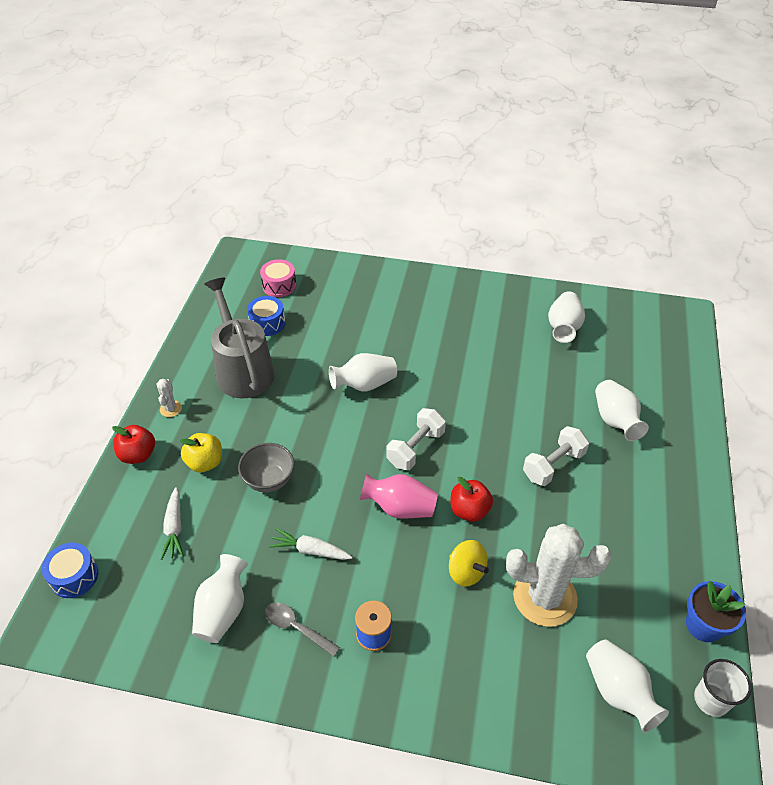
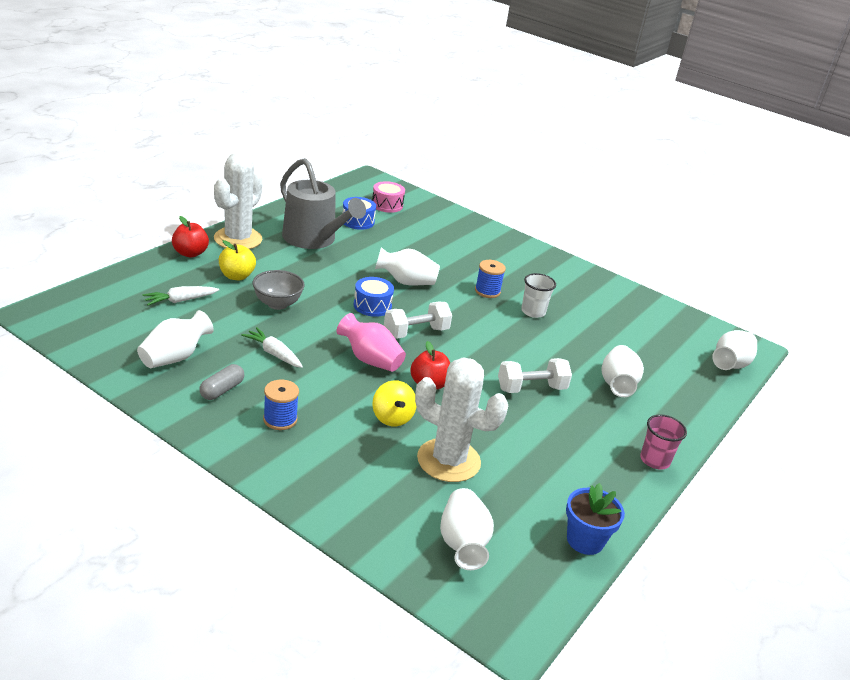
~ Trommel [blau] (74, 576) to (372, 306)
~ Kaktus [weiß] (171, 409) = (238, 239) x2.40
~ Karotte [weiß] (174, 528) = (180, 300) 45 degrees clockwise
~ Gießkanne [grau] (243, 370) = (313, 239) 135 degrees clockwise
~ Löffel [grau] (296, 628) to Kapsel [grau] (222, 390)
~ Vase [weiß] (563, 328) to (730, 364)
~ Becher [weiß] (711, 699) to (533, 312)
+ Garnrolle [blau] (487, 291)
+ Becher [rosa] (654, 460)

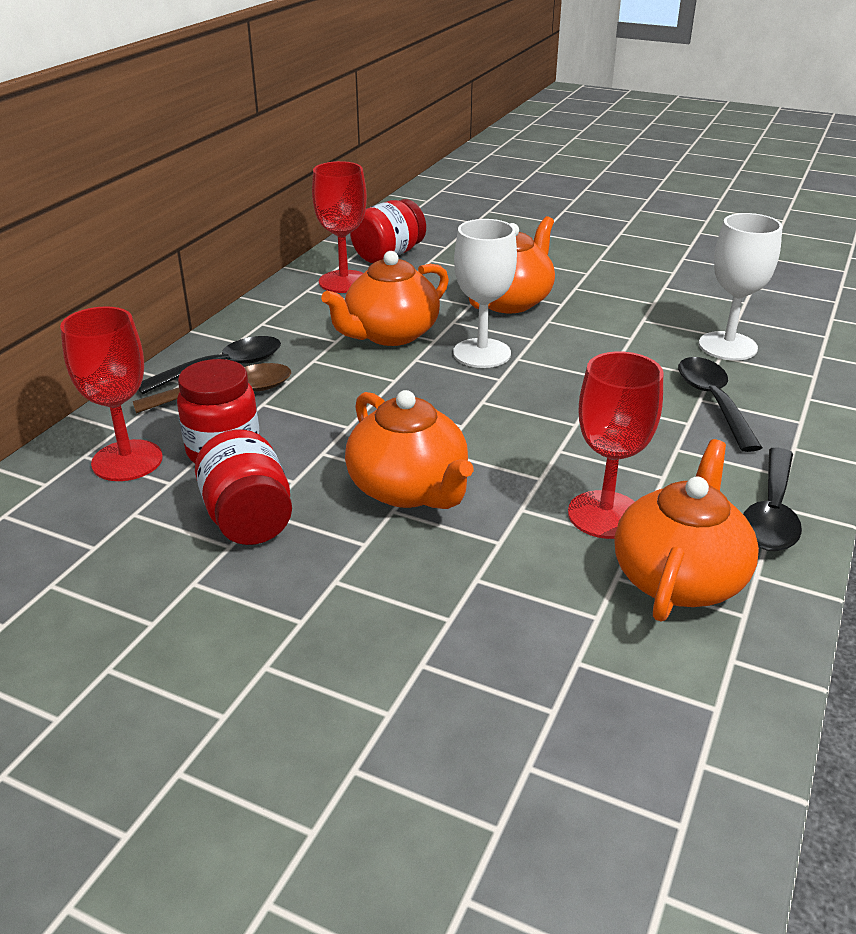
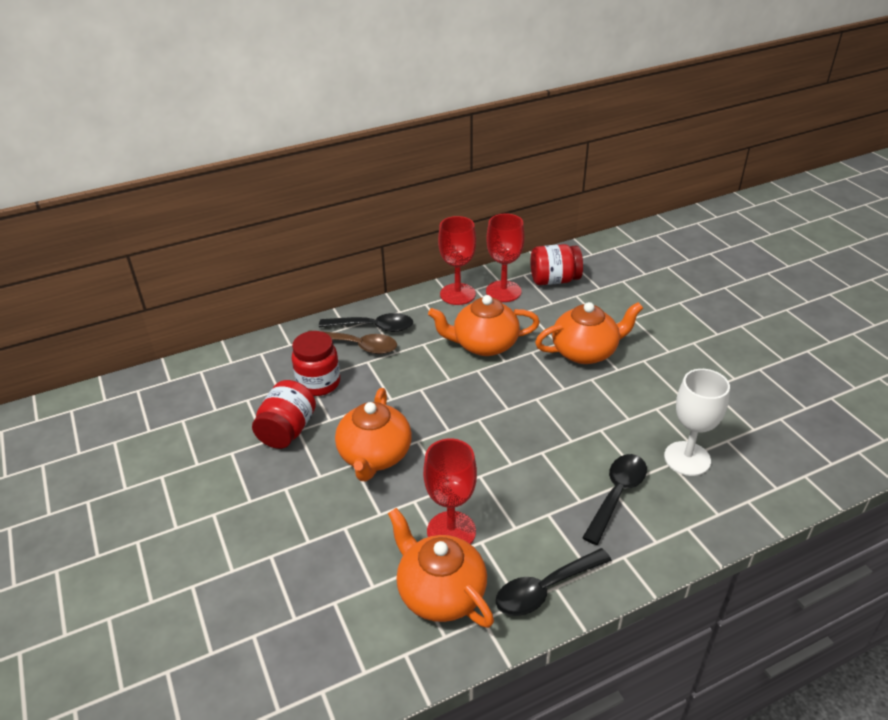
~ Kelch [rot] (127, 461) to (457, 294)
- Kelch [weiß] (482, 353)
~ Teekanne [orange] (679, 577) = (440, 592) 105 degrees counterclockwise

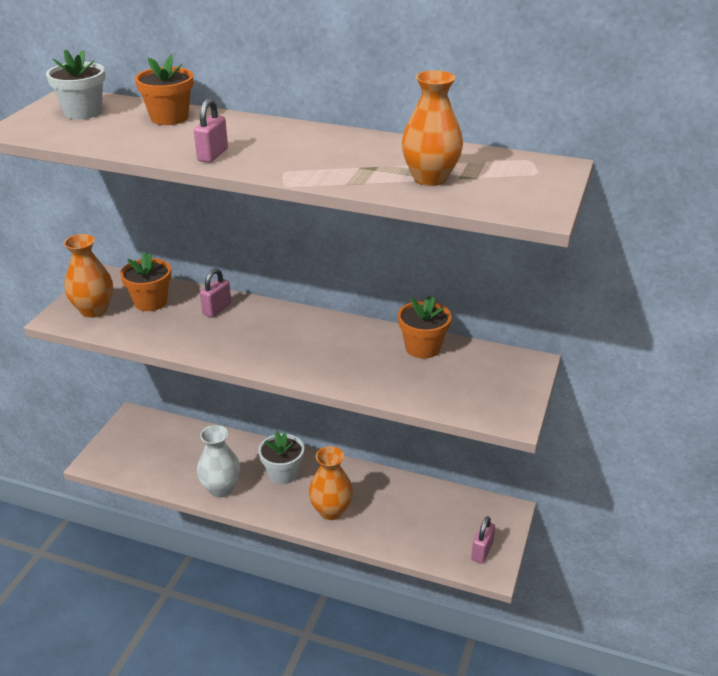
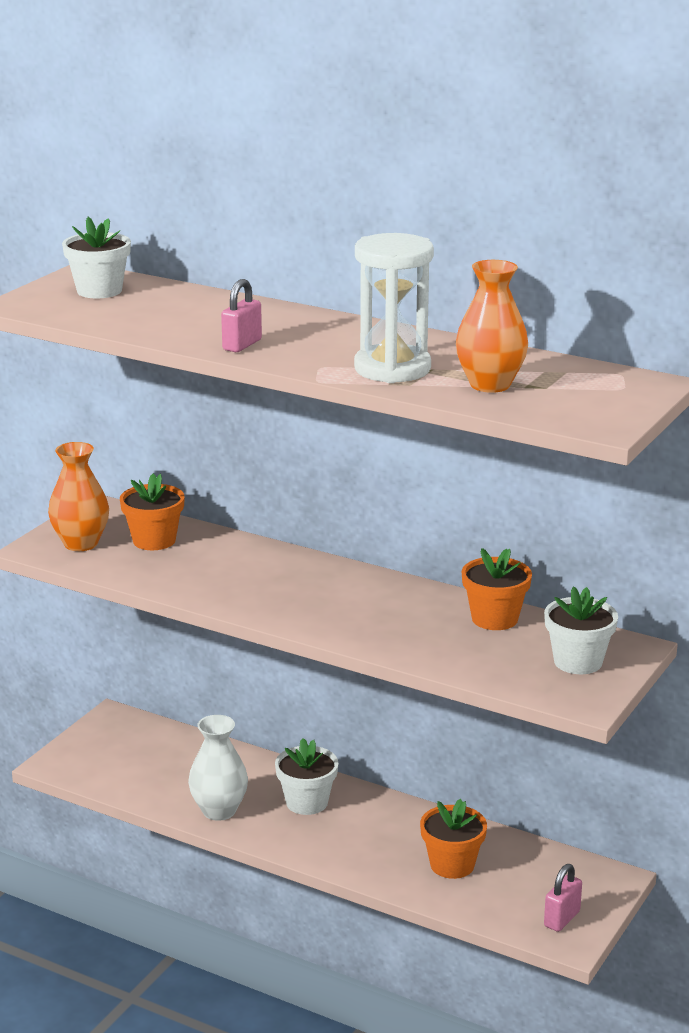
~ Blumentopf [orange] (169, 118) to (452, 865)
- Vorhängeschloss [rosa] (217, 309)
- Vase [orange] (331, 511)
+ Sanduhr [weiß] (392, 369)
+ Blumentopf [weiß] (578, 662)

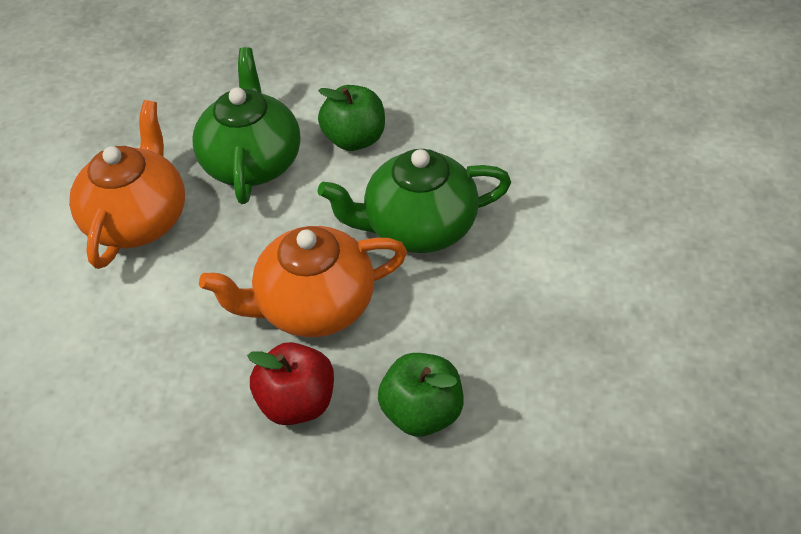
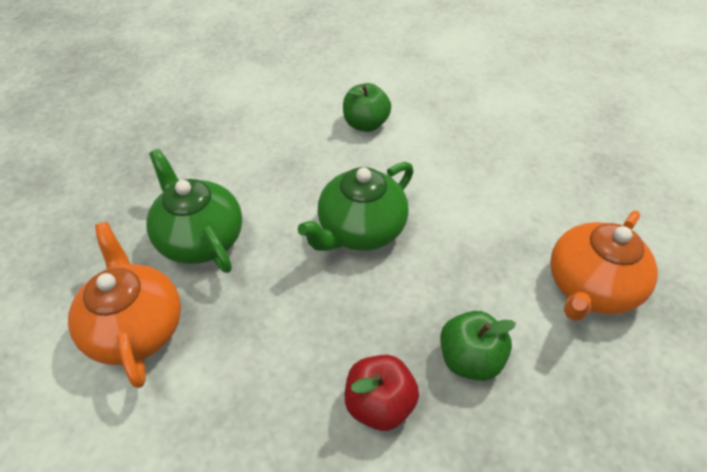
~ Teekanne [orange] (313, 306) to (589, 287)
~ Apfel [grün] (354, 139) to (365, 124)

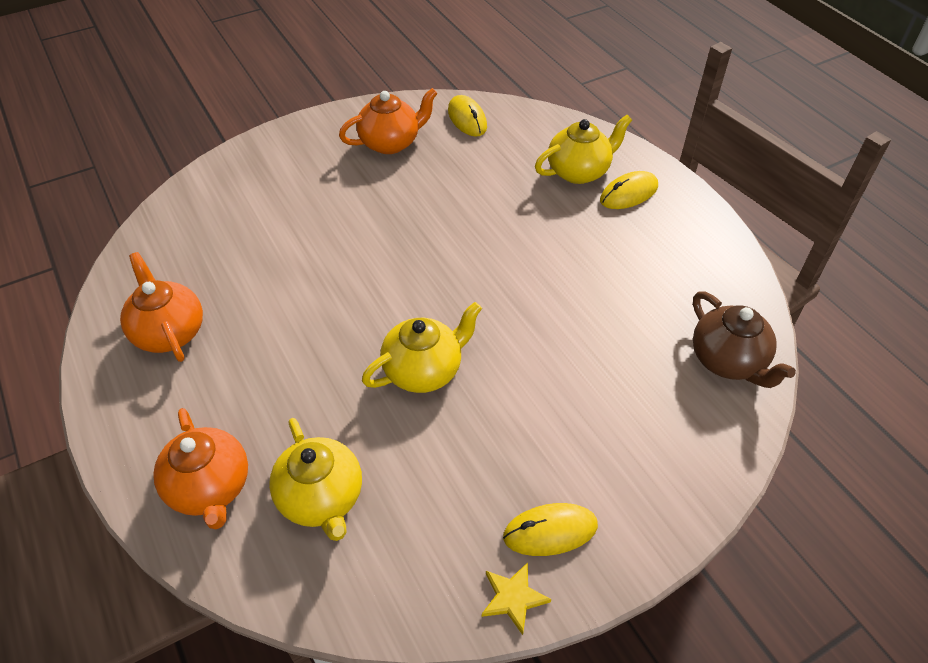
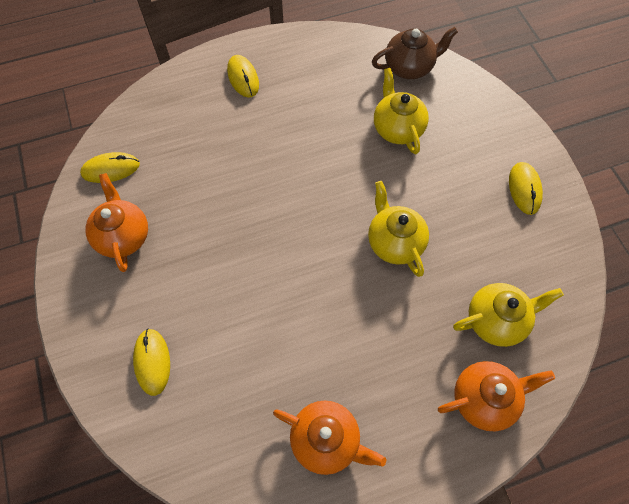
~ Teekanne [orange] (169, 332) = (326, 440) 135 degrees counterclockwise
- Stern [gelb] (513, 598)
~ Teekanne [gelb] (579, 171) to (397, 128)
+ Computermaus [gelb] (152, 362)

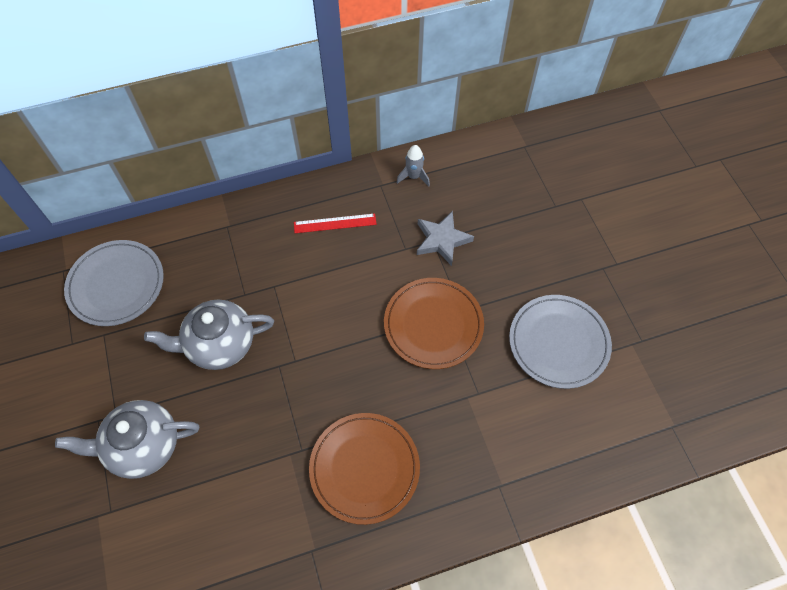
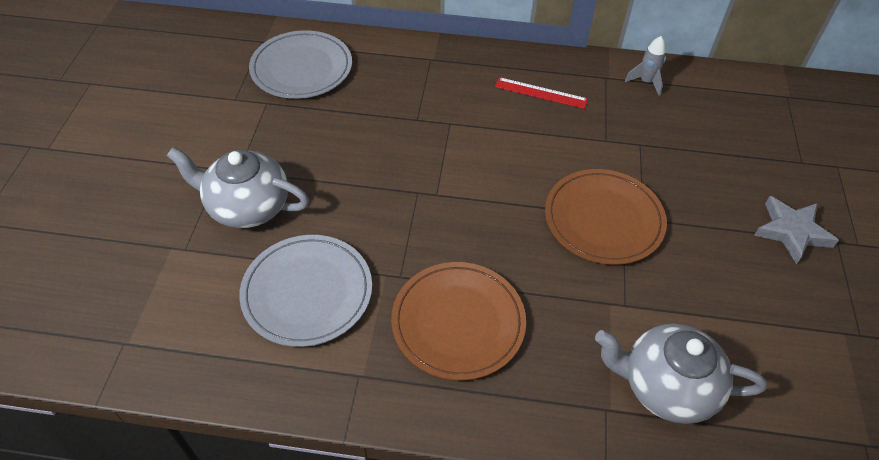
~ Teekanne [grau] (219, 344) to (666, 386)
~ Stern [grau] (442, 240) to (791, 231)
~ Teller [grau] (558, 342) to (307, 292)

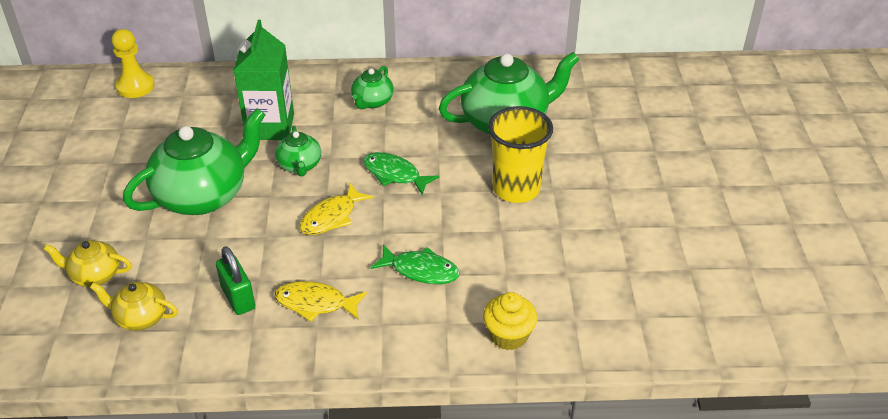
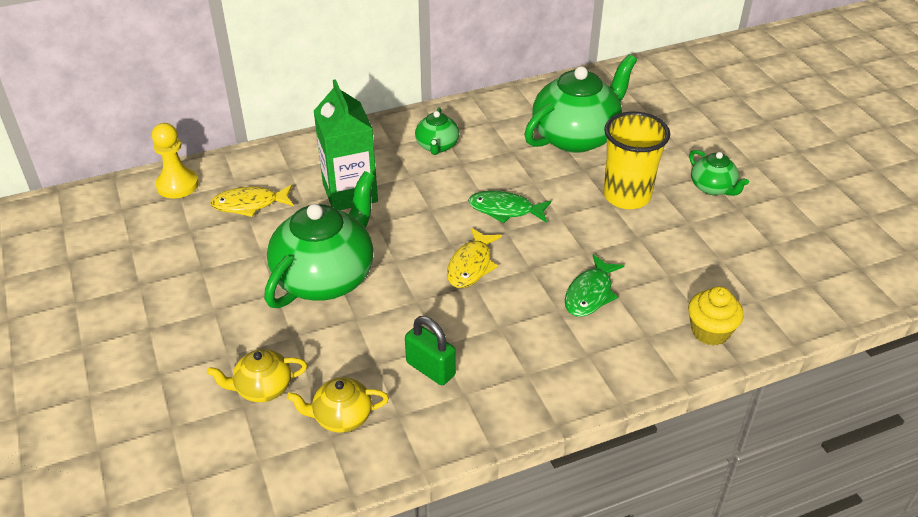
~ Teekanne [grün] (300, 166) to (713, 188)
~ Fisch [gelb] (315, 303) to (249, 204)
~ Fisch [grün] (420, 270) = (590, 294) 120 degrees clockwise

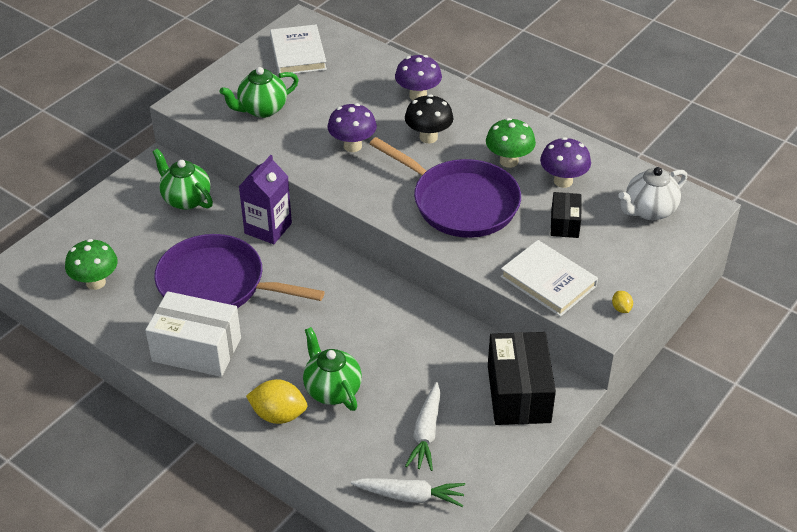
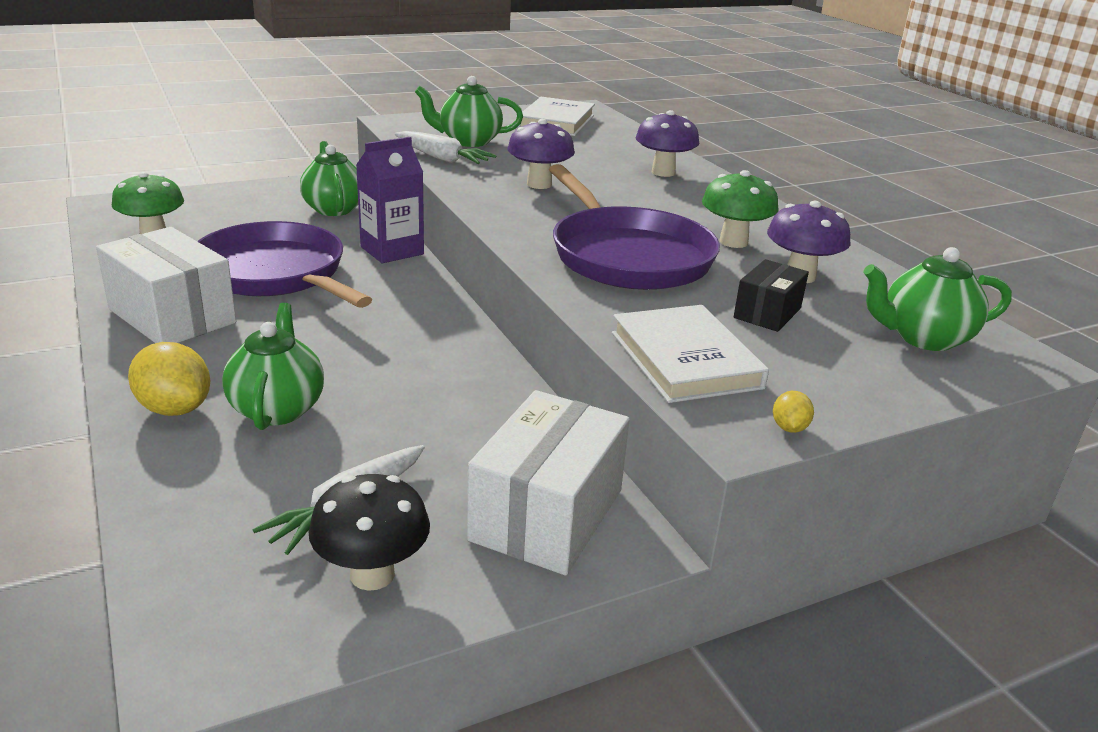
~ Karotte [weiß] (410, 496) to (442, 158)
~ Pilz [schwarz] (428, 137) to (372, 574)
~ Schachtel [schwarz] (518, 393) to Schachtel [weiß] (547, 514)
~ Teekanne [weiß] (649, 210) to Teekanne [grün] (923, 338)

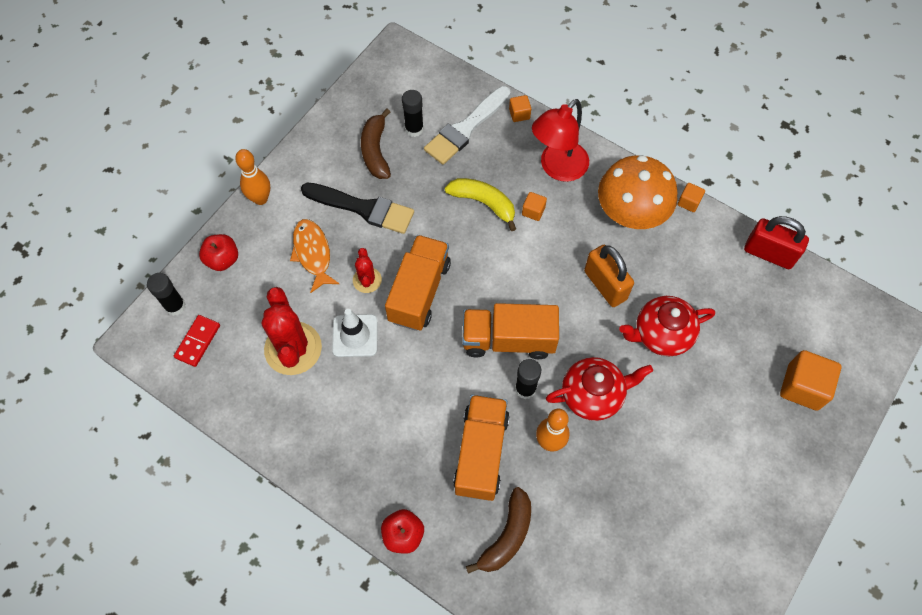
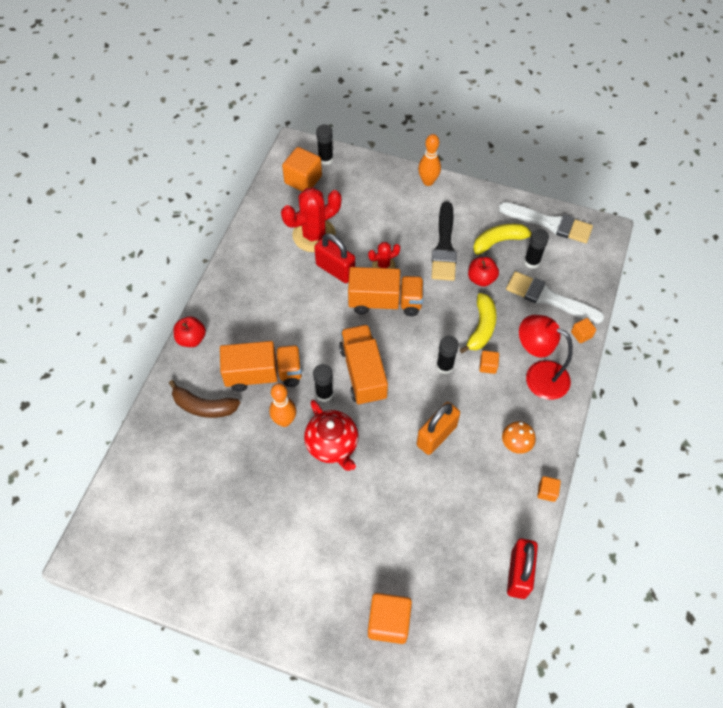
~ Dominostein [rot] (198, 341) to Kubus [orange] (303, 180)
~ Apfel [rot] (223, 259) to (481, 279)
- Fisch [orange] (313, 253)
~ Leitkegel [weiß] (355, 336) to Vorhängeschloss [rot] (335, 270)
~ Banane [braun] (375, 151) to Banane [gelb] (499, 241)
~ Pilz [orange] (631, 213) = (516, 444) x0.47
- Teekanne [rot] (661, 334)
+ Klebestift [schwarz] (445, 366)
+ Pinsel [weiß] (550, 223)

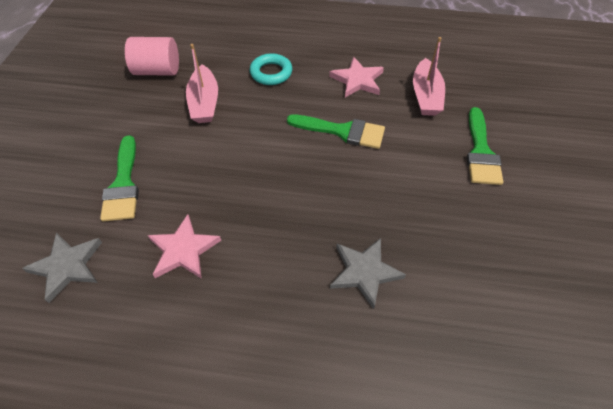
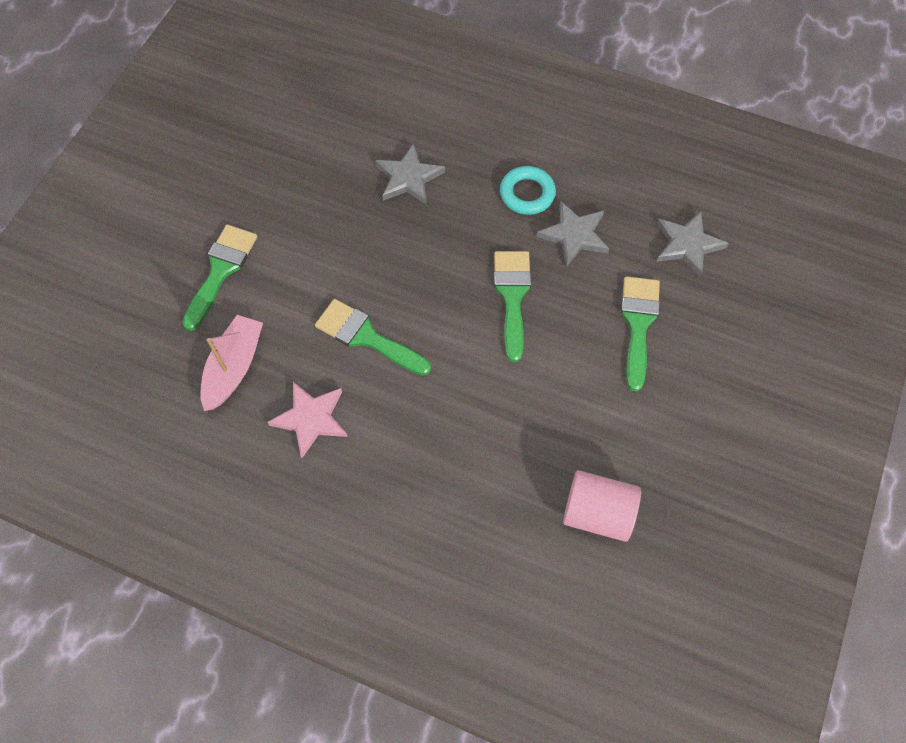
~ Stern [rosa] (183, 250) to Stern [grau] (574, 235)
- Boot [rosa] (204, 103)
~ Ring [türkis] (271, 73) to (527, 194)
+ Pinsel [grün] (512, 296)

